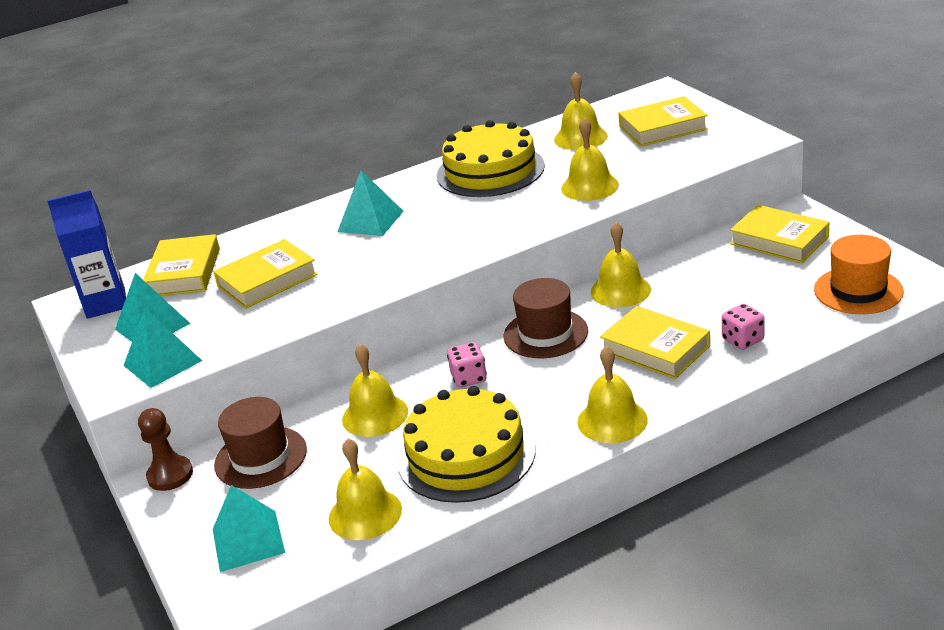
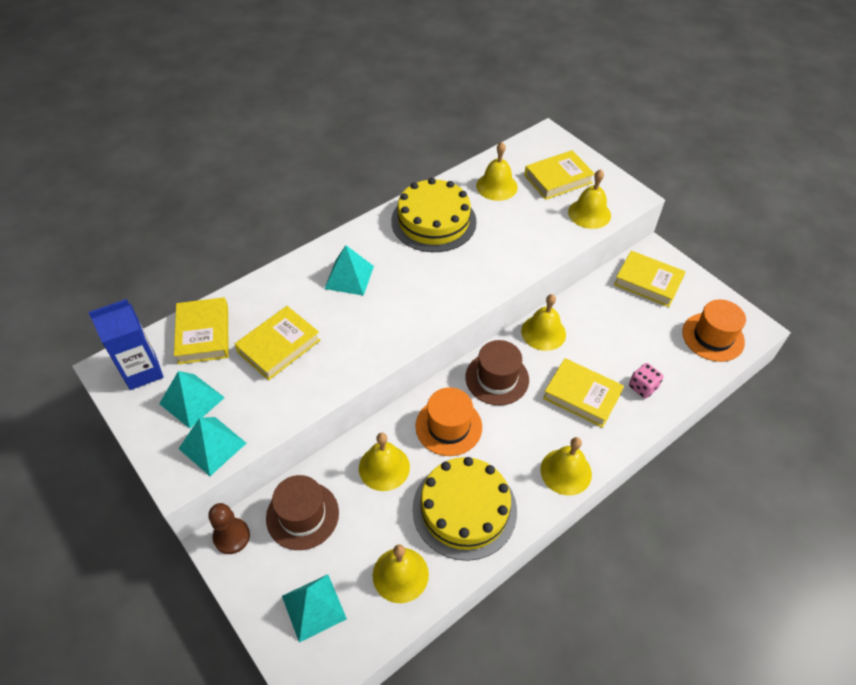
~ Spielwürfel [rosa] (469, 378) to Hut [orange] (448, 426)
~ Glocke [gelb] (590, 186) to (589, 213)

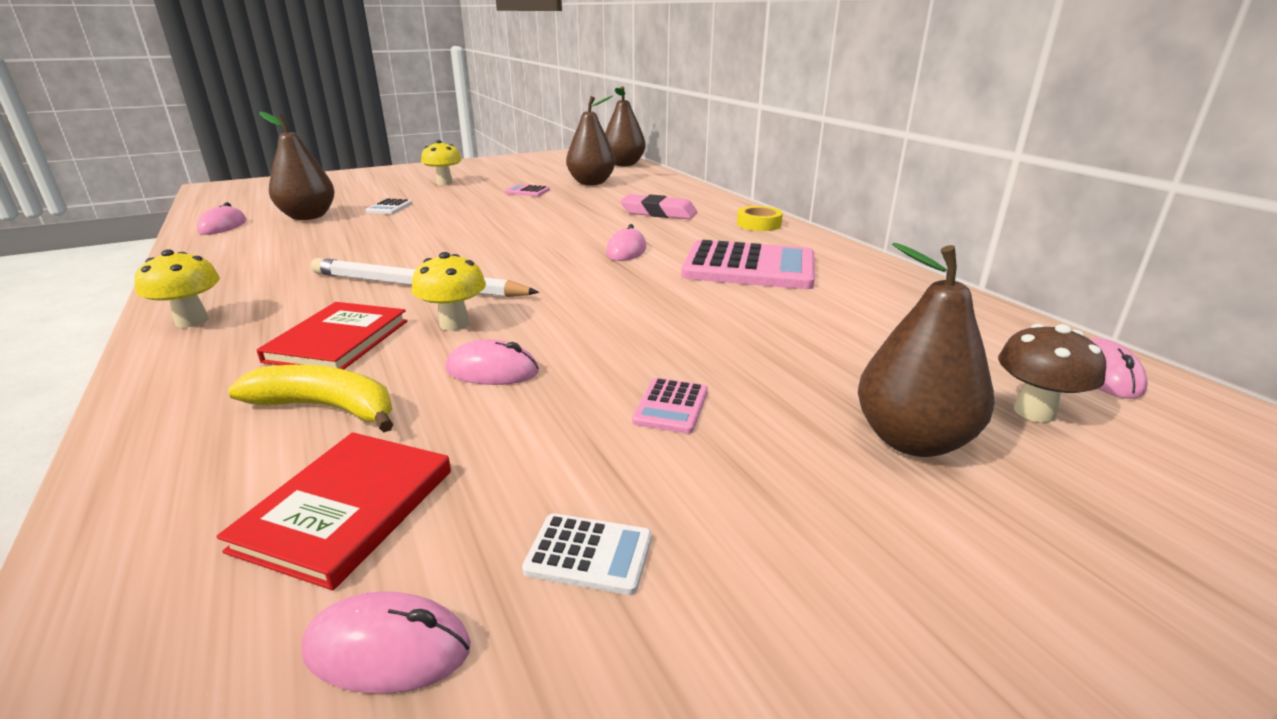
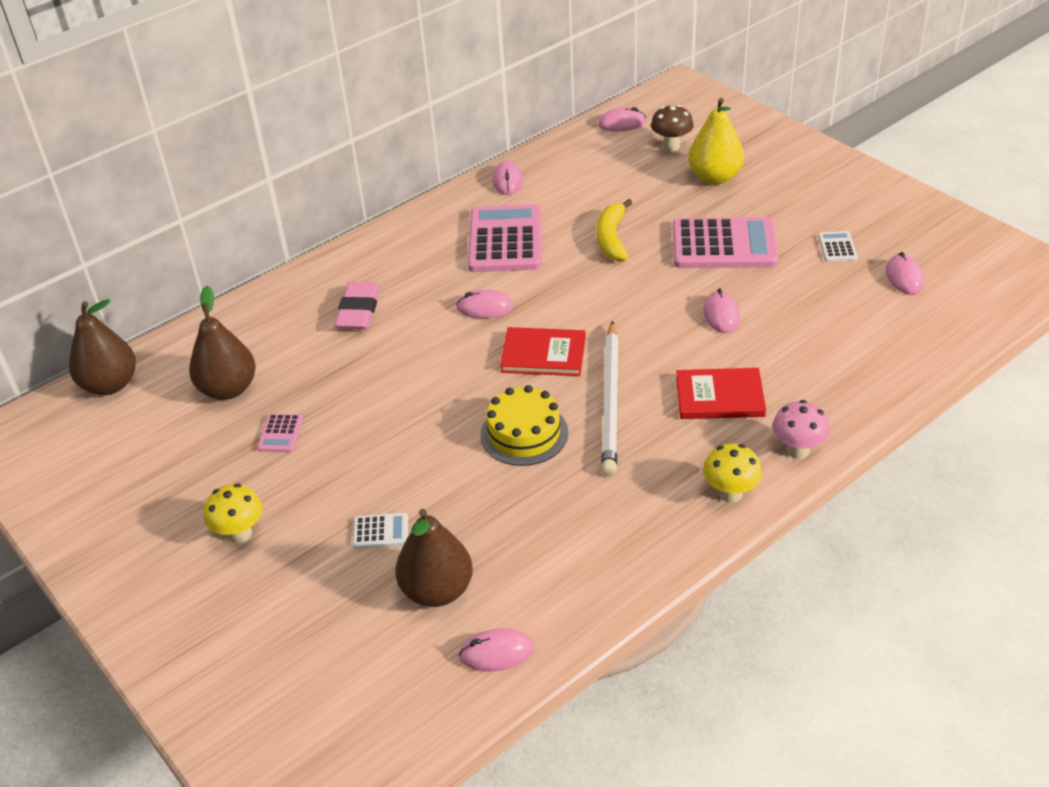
~ Buch [rot] (347, 509) to (543, 354)
~ Banane [gelb] (327, 408) to (612, 239)
- Pilz [gelb] (454, 324)
~ Taschenrechner [rosa] (671, 406) = (724, 245) x2.33
- Klebeband [gelb] (759, 224)
~ Birne [braun] (912, 440) to Birne [gelb] (714, 177)
+ Kuchen [gelb] (524, 433)
+ Computermaus [rosa] (507, 181)
+ Pilz [rosa] (797, 450)

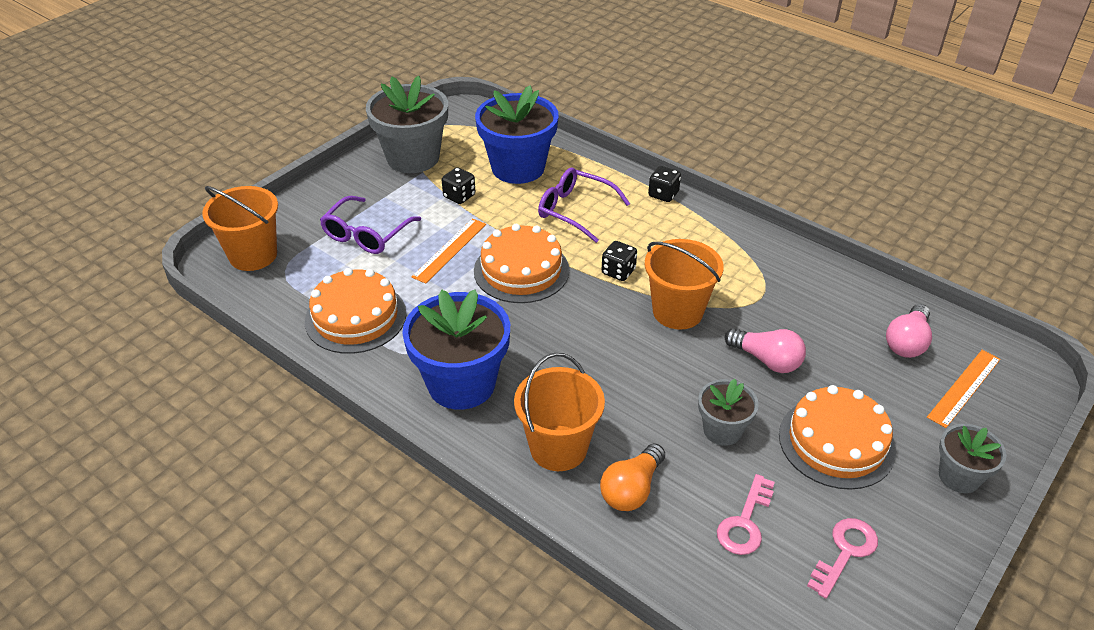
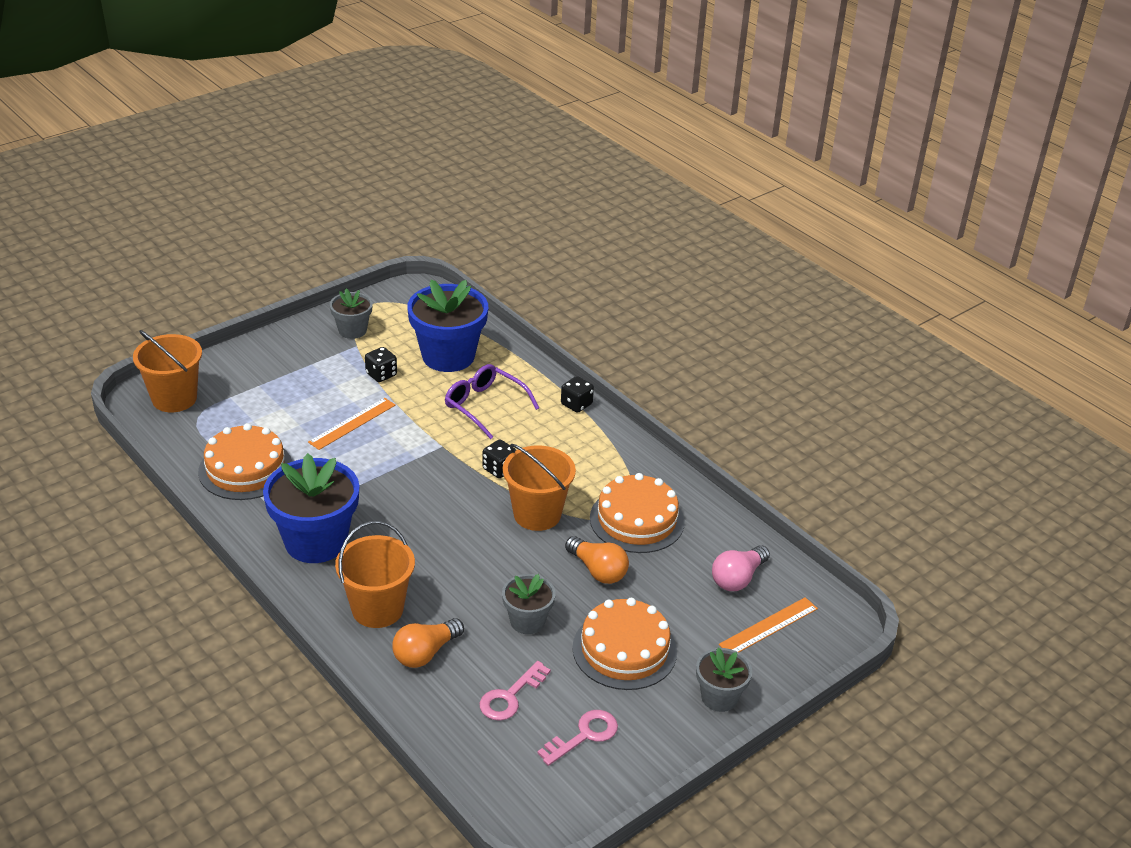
- Brille [lila] (366, 234)
~ Blumentopf [grau] (413, 158) = (352, 330) x0.54
~ Kuchen [orange] (521, 270) to (637, 520)
~ Glühbirne [rosa] (766, 360) to Glühbirne [orange] (598, 570)

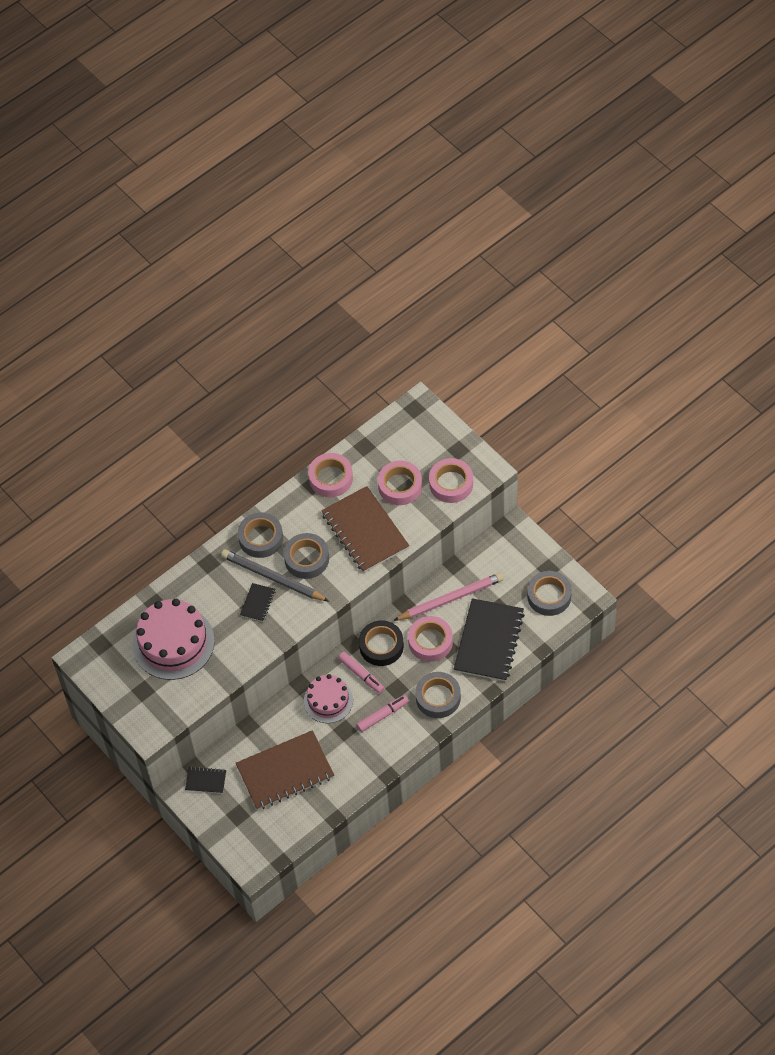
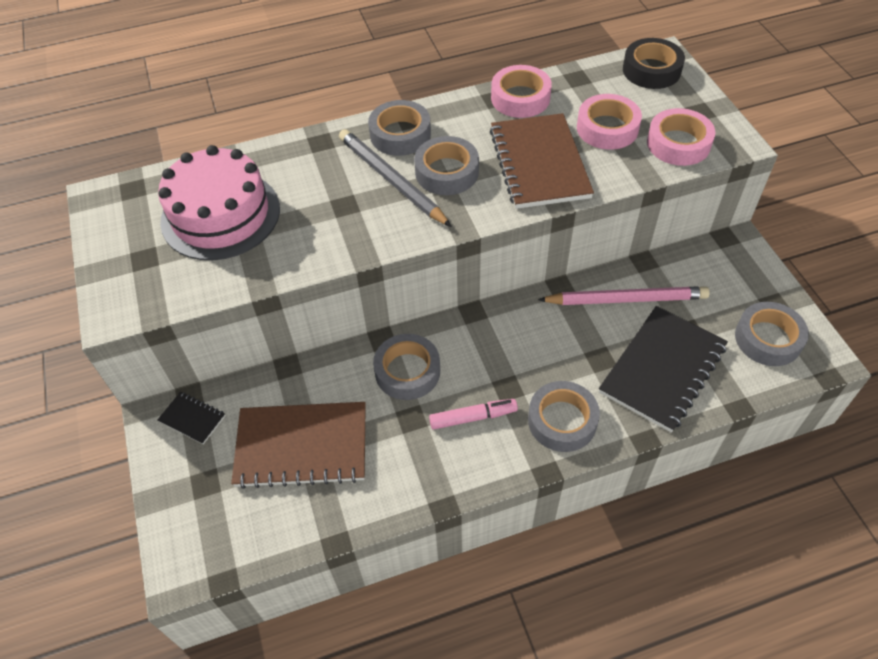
- Notizbuch [schwarz] (258, 603)
~ Kuchen [rosa] (328, 700) to Klebeband [grau] (407, 371)
- Filzstift [rosa] (361, 675)
~ Klebeband [schwarz] (381, 646) to (651, 70)
- Klebeband [rosa] (430, 641)

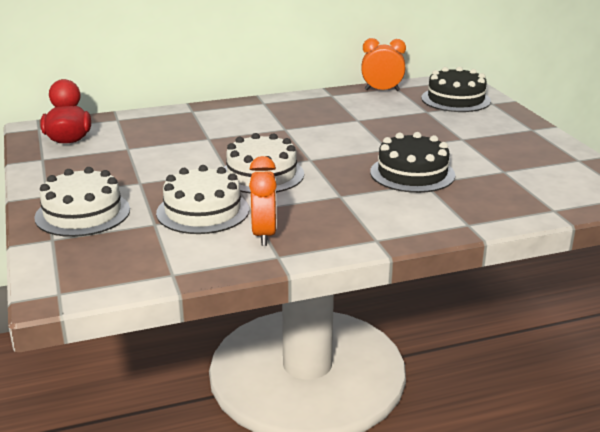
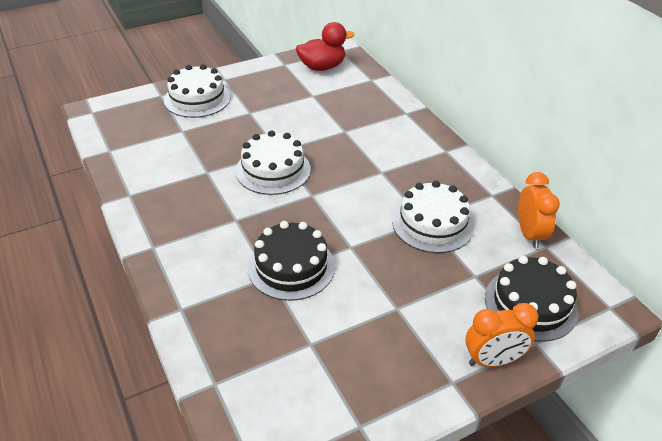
~ Kuchen [weiß] (203, 211) to (432, 223)
~ Wecker [orange] (264, 235) to (493, 360)

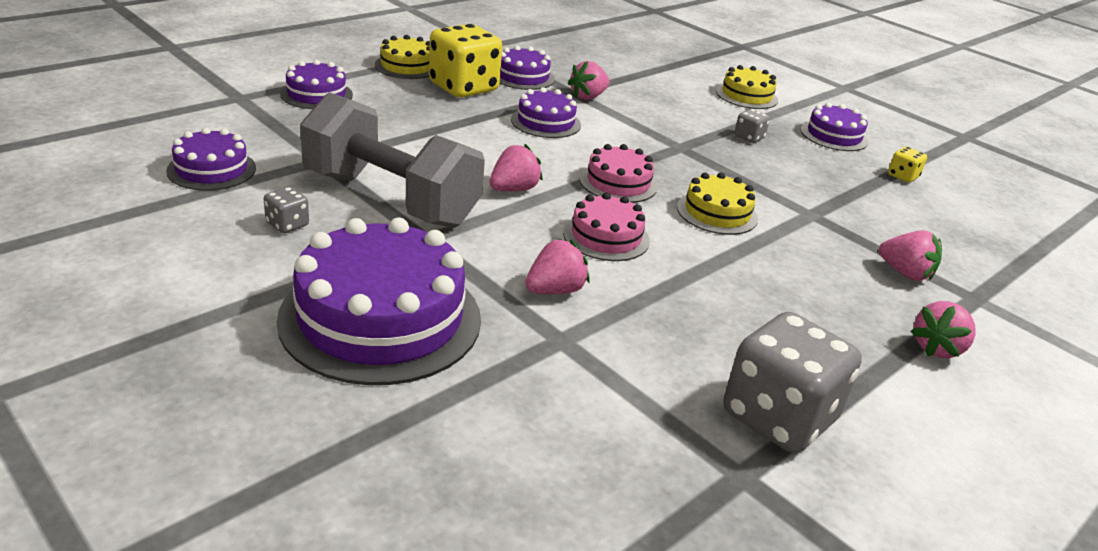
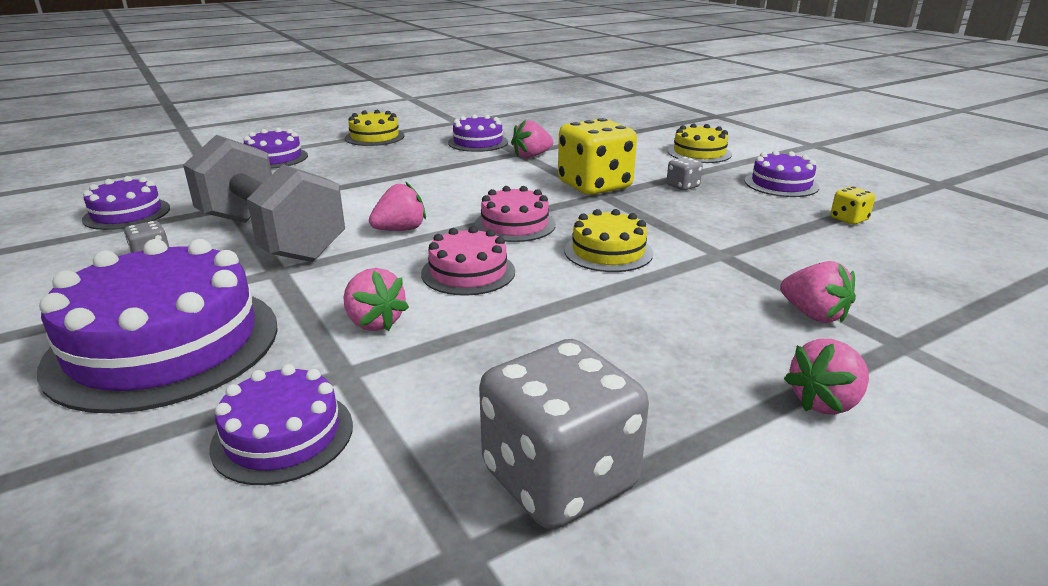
~ Spielwürfel [gelb] (463, 87) to (594, 186)
~ Kuchen [lila] (546, 122) to (283, 435)
~ Erdbeere [rosa] (555, 290) = (374, 322) 75 degrees clockwise

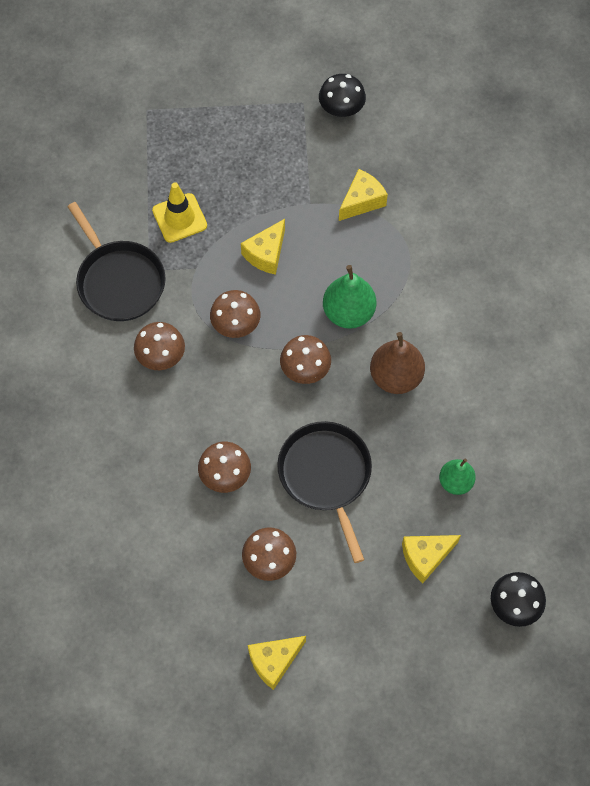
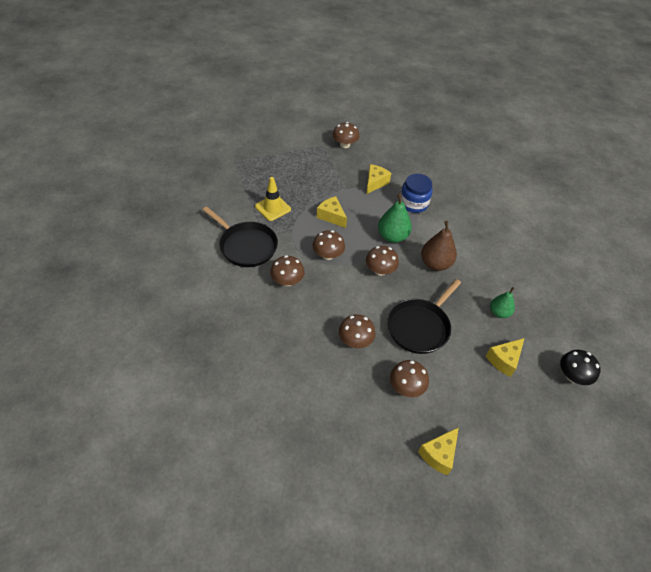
~ Käse [gelb] (266, 254) = (331, 216) 120 degrees clockwise
~ Pfanne [schwarz] (326, 476) = (420, 326) 105 degrees counterclockwise
~ Pilz [schwarz] (341, 108) to Pilz [braun] (345, 144)
+ Einmachglas [blau] (413, 203)

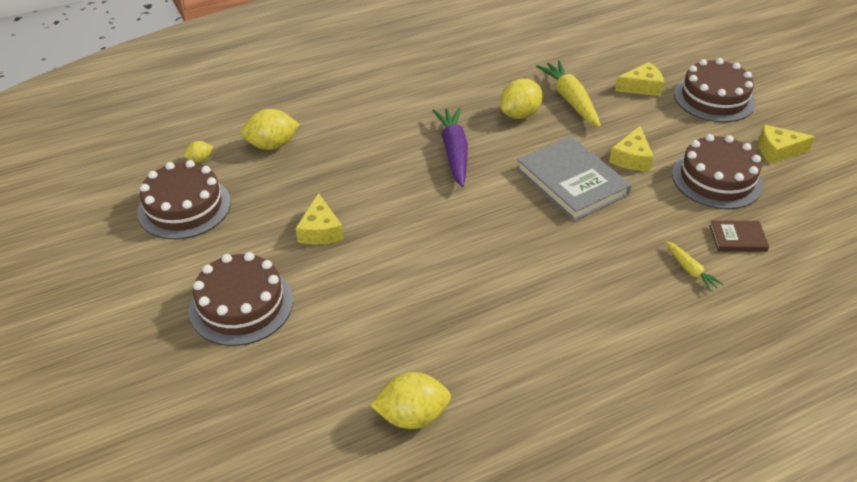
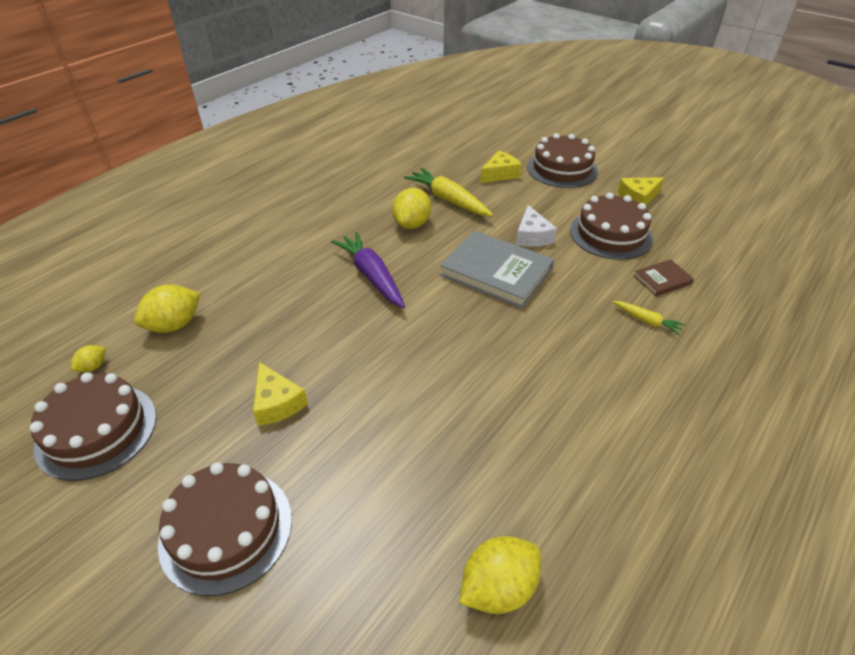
~ Käse [gelb] (631, 158) to Käse [weiß] (532, 236)

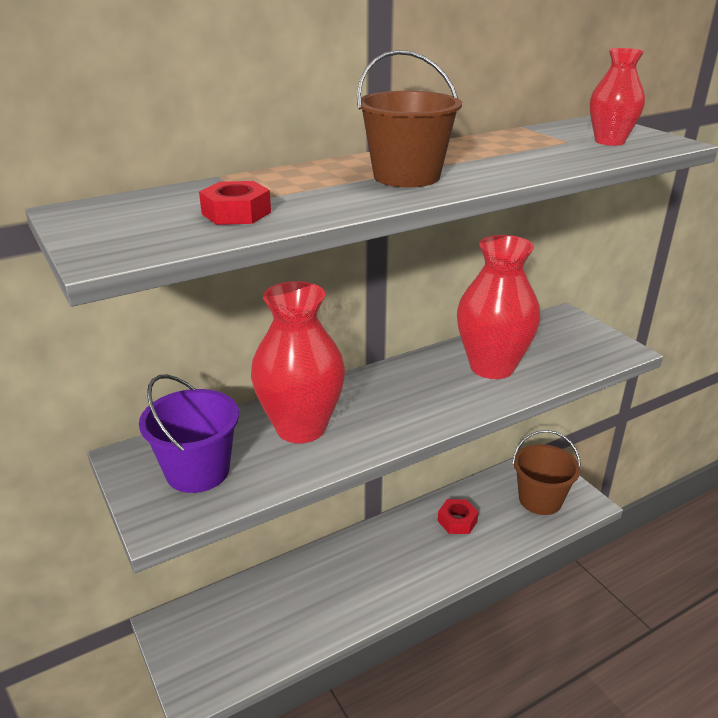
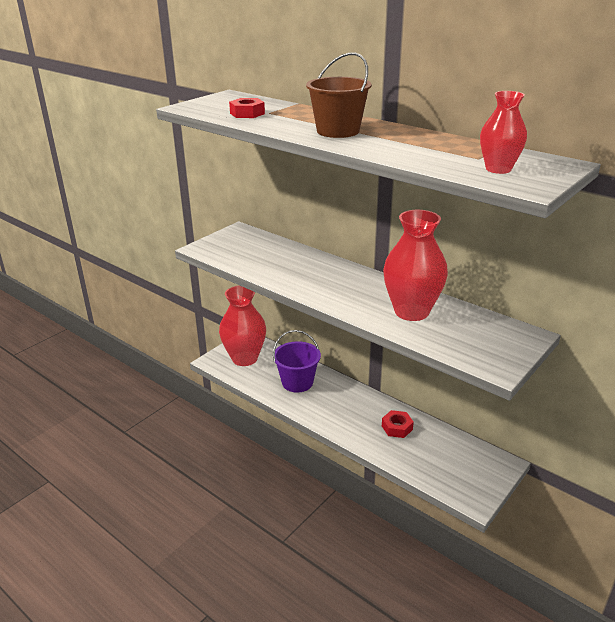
~ Eimer [lila] (198, 471) to (297, 382)
~ Vase [rot] (301, 428) to (244, 358)
- Eimer [braun] (540, 500)

